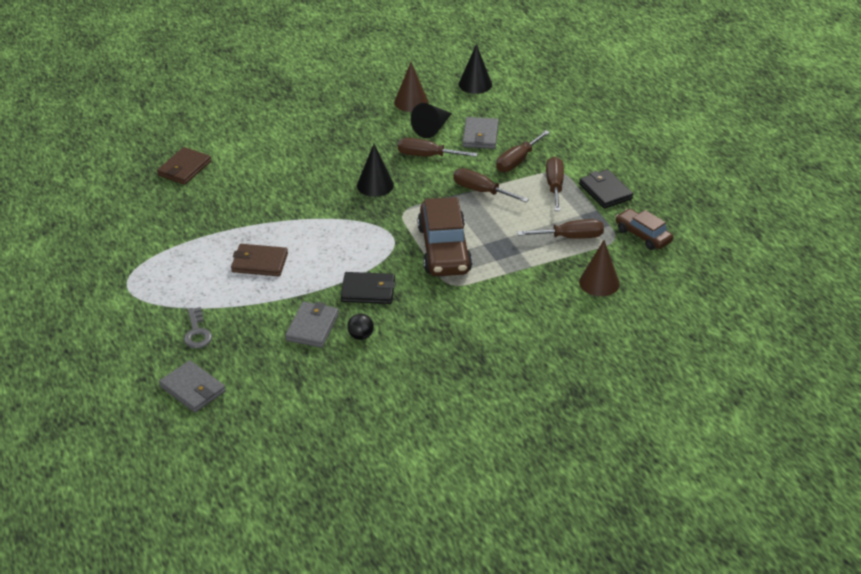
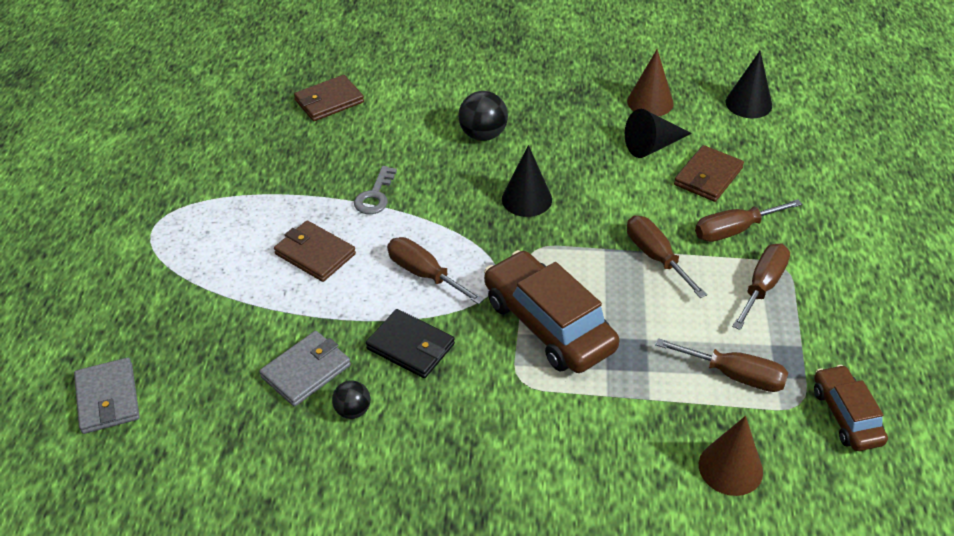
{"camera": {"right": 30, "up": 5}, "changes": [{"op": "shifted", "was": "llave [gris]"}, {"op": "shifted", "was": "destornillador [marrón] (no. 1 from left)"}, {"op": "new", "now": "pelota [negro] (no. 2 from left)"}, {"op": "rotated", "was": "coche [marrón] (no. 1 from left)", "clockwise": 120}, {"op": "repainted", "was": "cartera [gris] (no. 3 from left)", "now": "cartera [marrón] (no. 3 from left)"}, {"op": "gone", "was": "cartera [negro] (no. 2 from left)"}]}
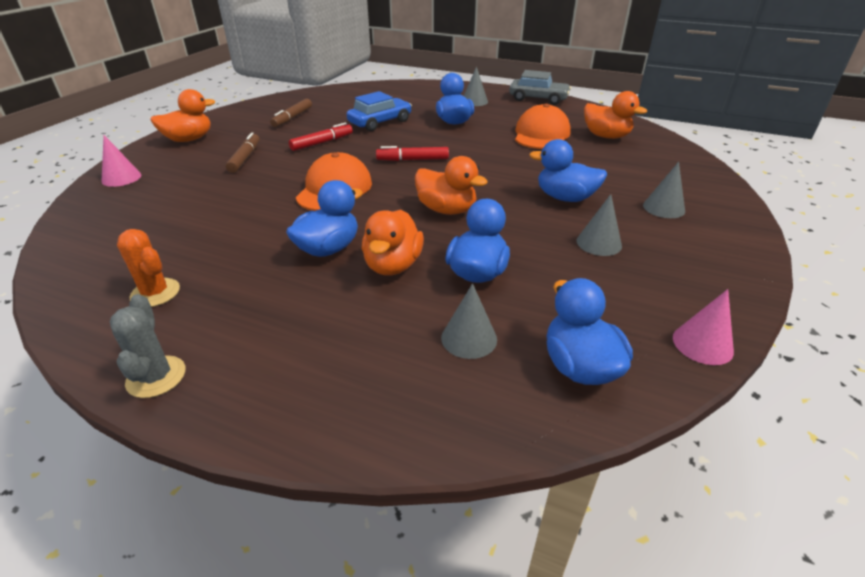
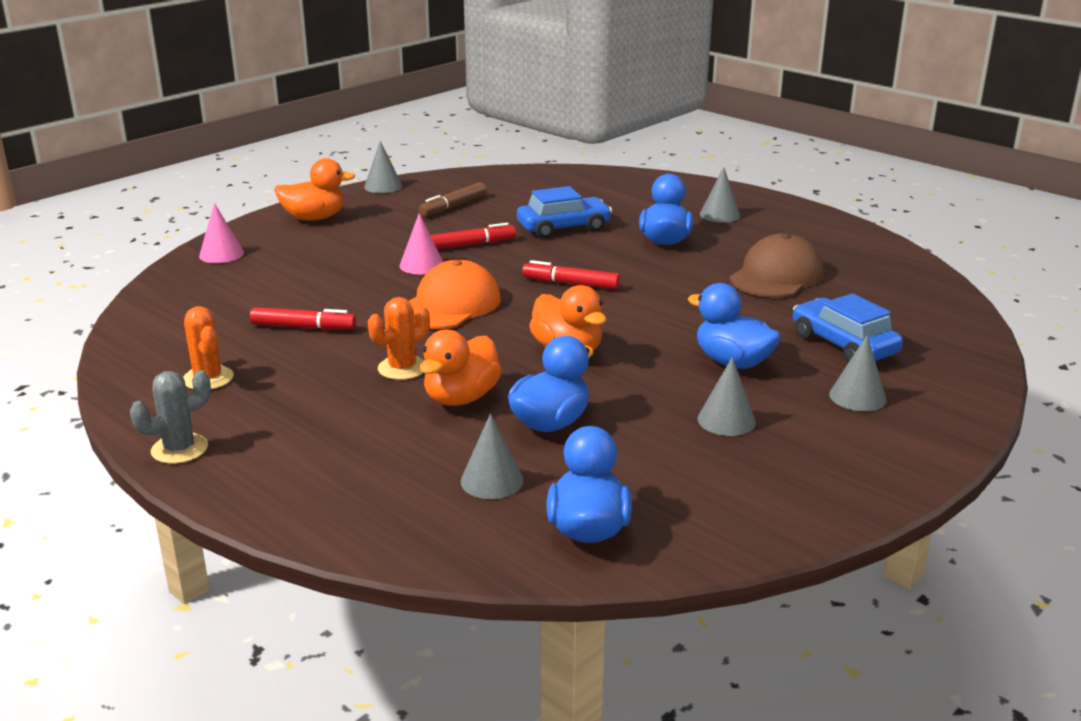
{"camera": {"right": 20, "up": -10}, "changes": [{"op": "rotated", "was": "cactus [gris]", "clockwise": 45}, {"op": "new", "now": "rotulador [rojo] (no. 1 from left)"}, {"op": "new", "now": "cono [gris] (no. 1 from left)"}, {"op": "swapped", "was": "pato [azul] (no. 1 from left)", "now": "cactus [naranja] (no. 2 from left)"}, {"op": "shifted", "was": "cono [rosa] (no. 2 from left)"}, {"op": "repainted", "was": "gorra [naranja] (no. 2 from left)", "now": "gorra [marrón]"}, {"op": "new", "now": "coche [azul] (no. 2 from left)"}, {"op": "gone", "was": "rotulador [marrón] (no. 1 from left)"}, {"op": "gone", "was": "coche [gris]"}, {"op": "gone", "was": "pato [naranja] (no. 4 from left)"}]}
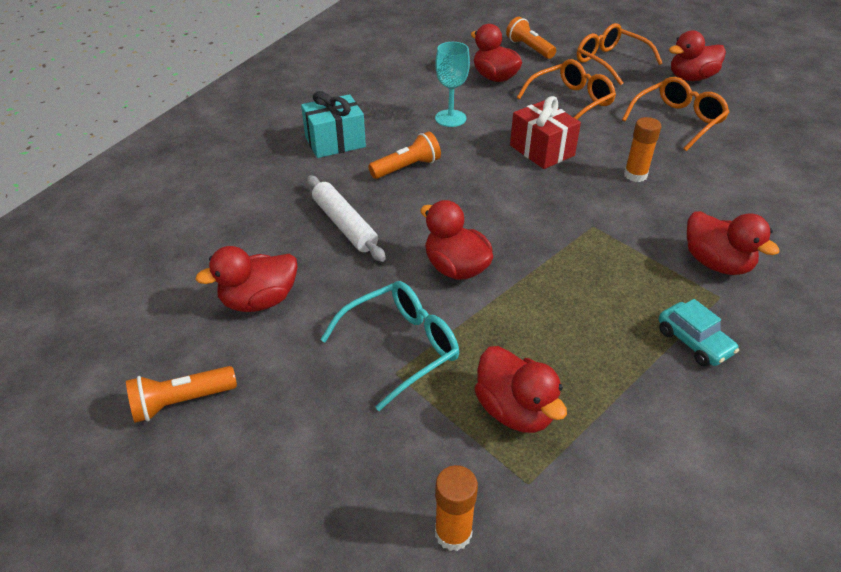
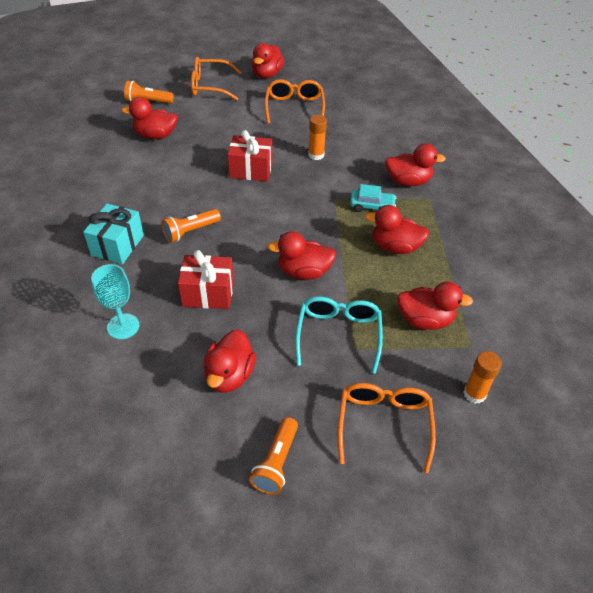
{"camera": {"right": -50, "up": 5}, "changes": [{"op": "shifted", "was": "copa [turquesa]"}, {"op": "rotated", "was": "lámpara de mano [naranja] (no. 2 from left)", "clockwise": -135}, {"op": "swapped", "was": "rodillo [blanco]", "now": "regalo [rojo] (no. 1 from left)"}, {"op": "shifted", "was": "gafas [naranja] (no. 1 from left in the first image)", "now": "gafas [naranja] (no. 3 from left)"}, {"op": "shifted", "was": "coche [turquesa]"}, {"op": "new", "now": "pato [rojo] (no. 5 from left)"}]}
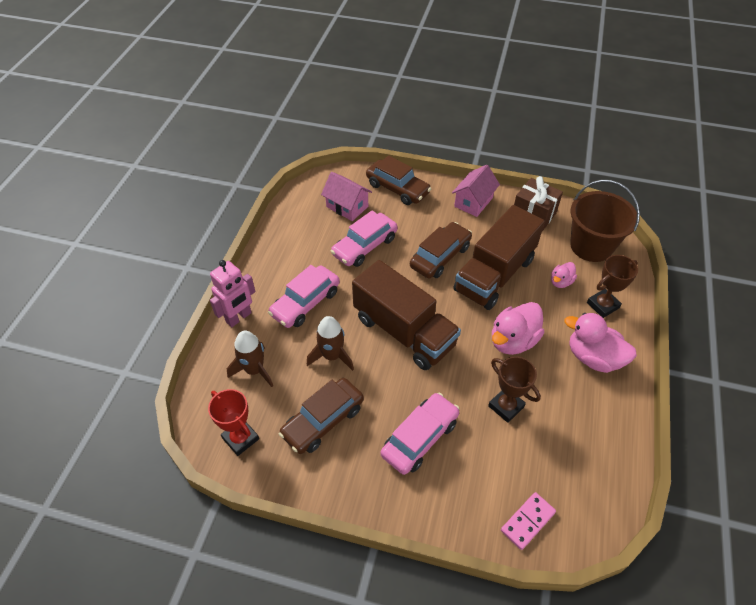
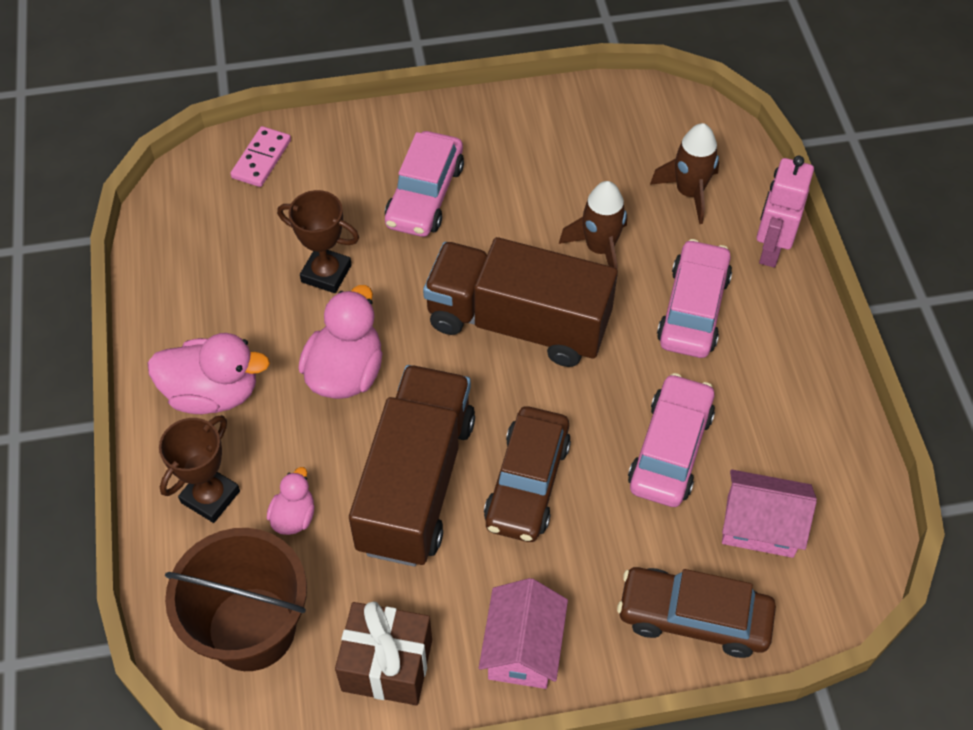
{"camera": {"right": 155, "up": 5}, "changes": [{"op": "gone", "was": "trofeo [rojo]"}, {"op": "gone", "was": "coche [marrón] (no. 1 from left)"}]}
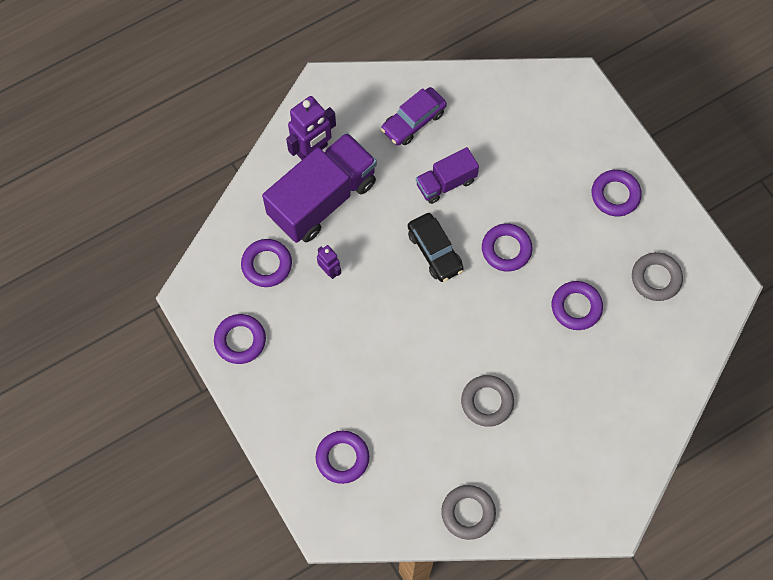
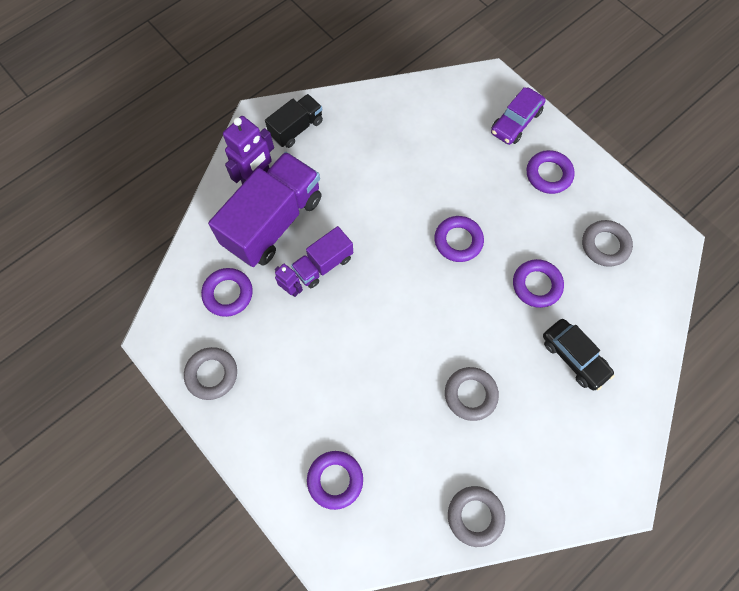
{"camera": {"right": -10, "up": 0}, "changes": [{"op": "repainted", "was": "anillo [morado] (no. 1 from left)", "now": "anillo [gris] (no. 1 from left)"}, {"op": "new", "now": "camión [negro]"}, {"op": "shifted", "was": "camión [morado] (no. 2 from left)"}, {"op": "shifted", "was": "coche [morado]"}, {"op": "shifted", "was": "coche [negro]"}]}
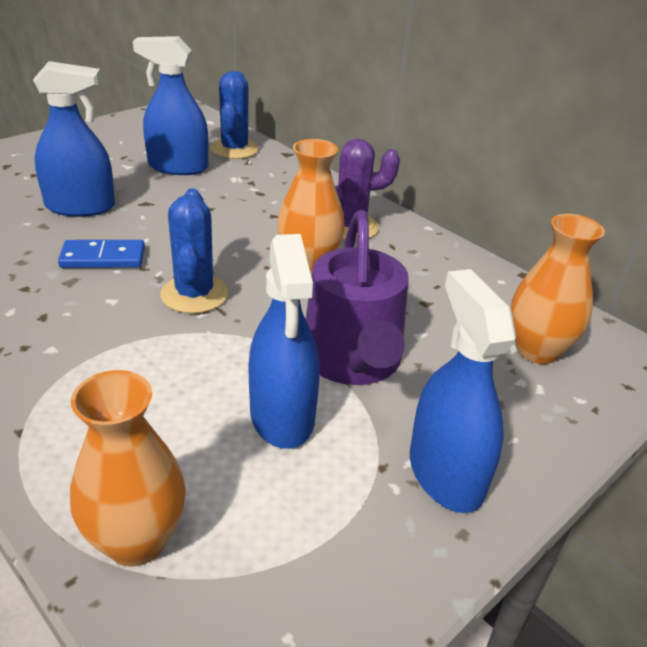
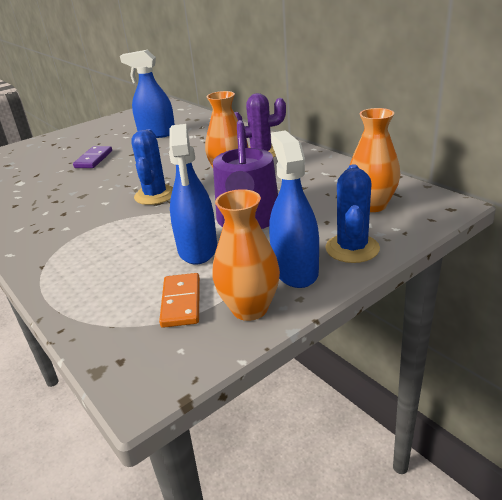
{"camera": {"right": 10, "up": -5}, "changes": [{"op": "swapped", "was": "pulverizador [azul] (no. 1 from left)", "now": "ficha de dominó [morado]"}, {"op": "new", "now": "ficha de dominó [naranja]"}, {"op": "shifted", "was": "florero [naranja] (no. 1 from left in the first image)", "now": "florero [naranja] (no. 2 from left)"}, {"op": "shifted", "was": "cactus [azul] (no. 2 from left)"}, {"op": "gone", "was": "ficha de dominó [azul]"}]}
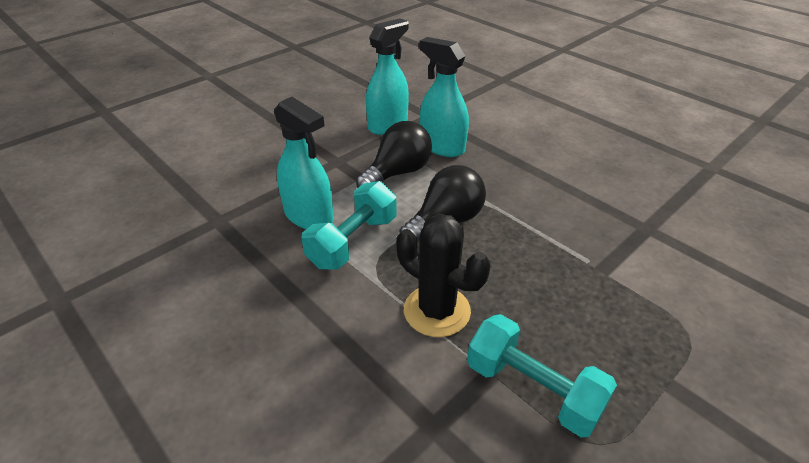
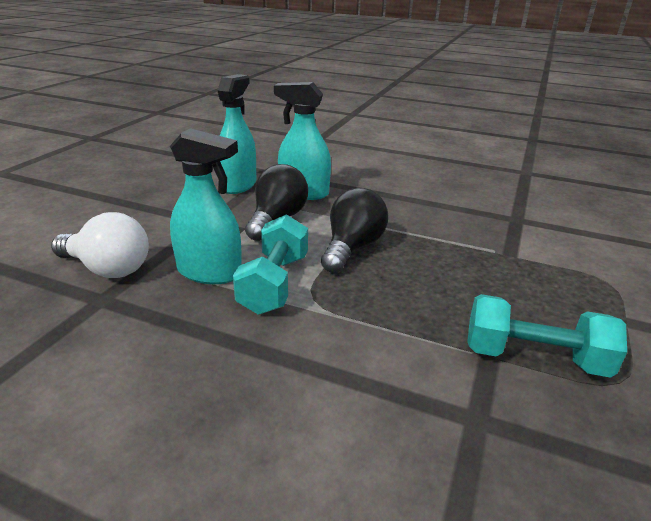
{"camera": {"right": -25, "up": -10}, "changes": [{"op": "new", "now": "bombilla [blanco]"}, {"op": "gone", "was": "cactus [negro]"}]}
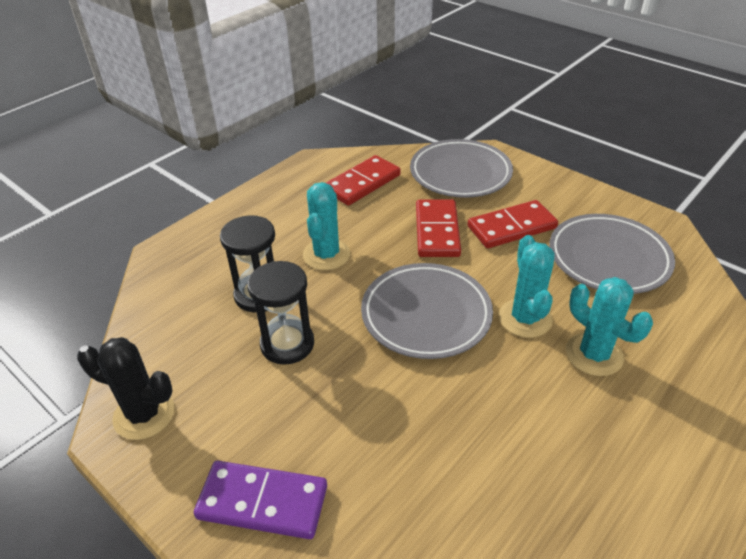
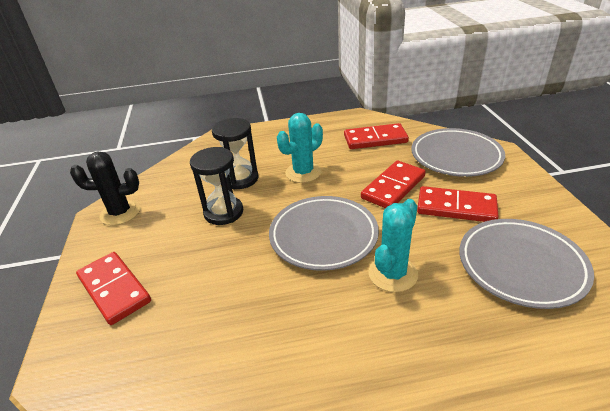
{"camera": {"right": 40, "up": -5}, "changes": [{"op": "rotated", "was": "cactus [negro]", "clockwise": -60}, {"op": "repainted", "was": "ficha de dominó [morado]", "now": "ficha de dominó [rojo] (no. 1 from left)"}, {"op": "gone", "was": "cactus [turquesa] (no. 3 from left)"}]}
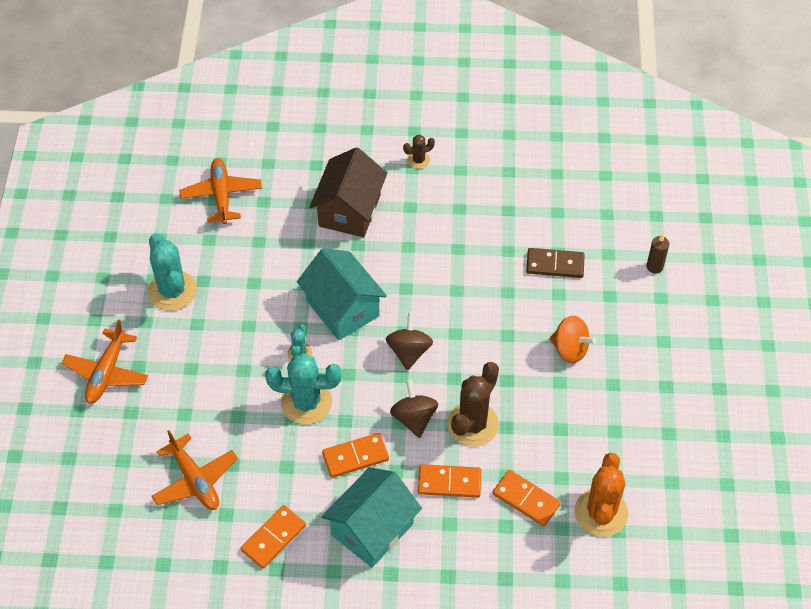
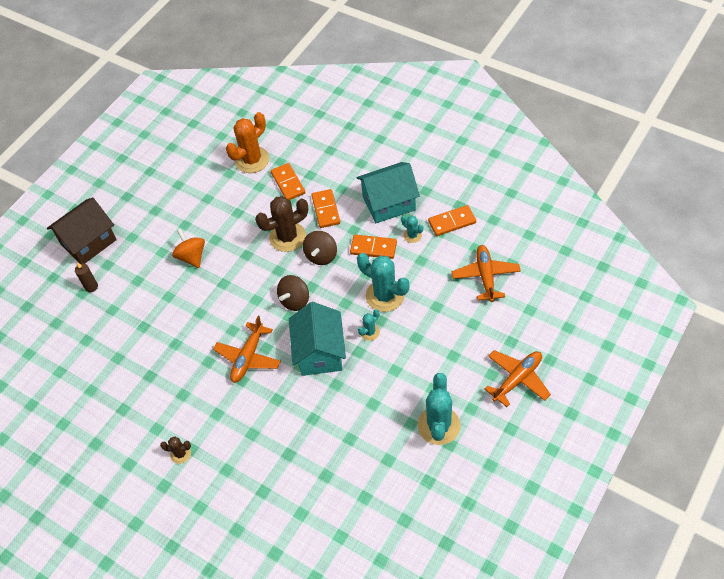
{"camera": {"right": -145, "up": 0}, "changes": [{"op": "shifted", "was": "casa [marrón]"}, {"op": "shifted", "was": "avión [naranja] (no. 3 from left in the first image)", "now": "avión [naranja] (no. 1 from left)"}, {"op": "rotated", "was": "ficha de dominó [naranja] (no. 3 from left in the first image)", "clockwise": 45}, {"op": "new", "now": "cactus [turquesa] (no. 3 from left)"}, {"op": "gone", "was": "ficha de dominó [marrón]"}]}
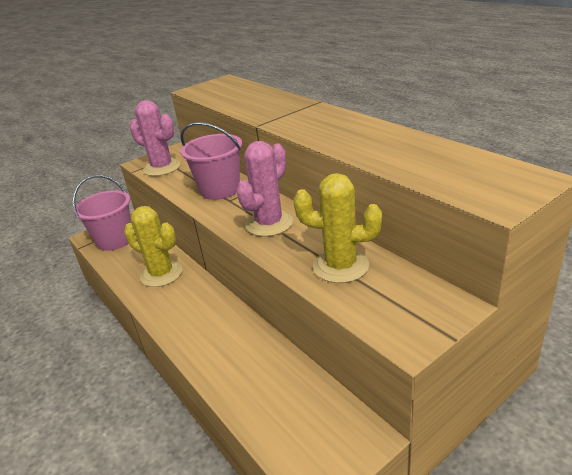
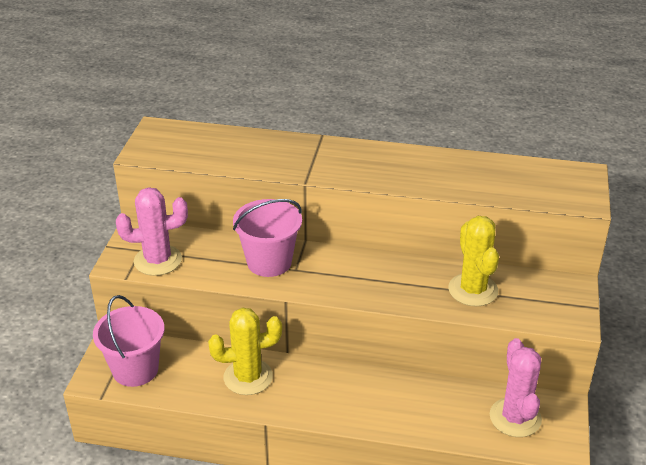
{"camera": {"right": -45, "up": 5}, "changes": [{"op": "rotated", "was": "cactus [amarillo] (no. 2 from left)", "clockwise": -75}, {"op": "shifted", "was": "cactus [rosa] (no. 2 from left)"}]}
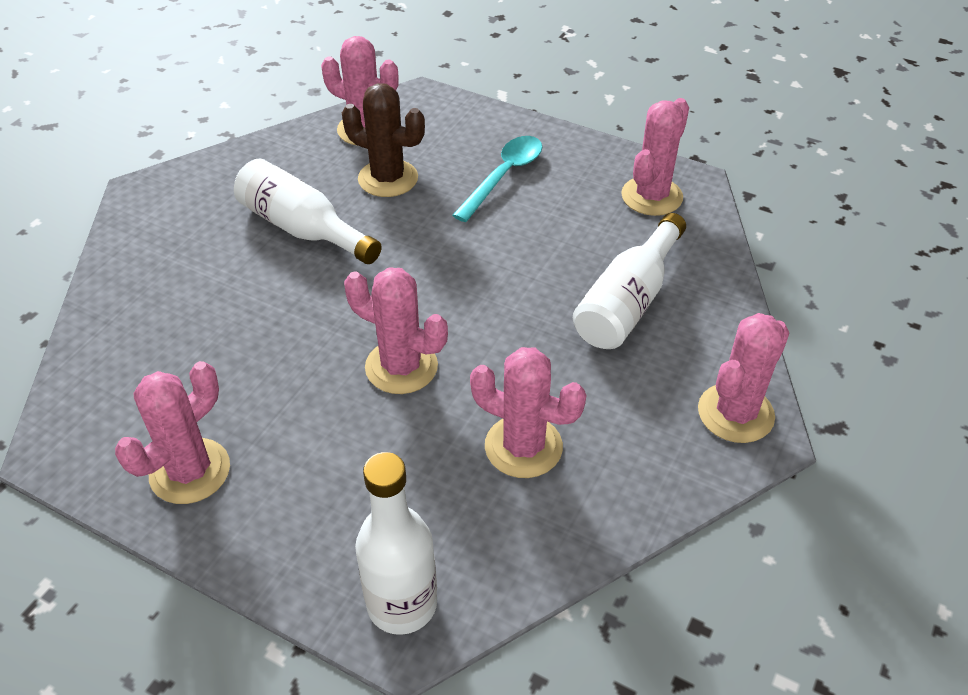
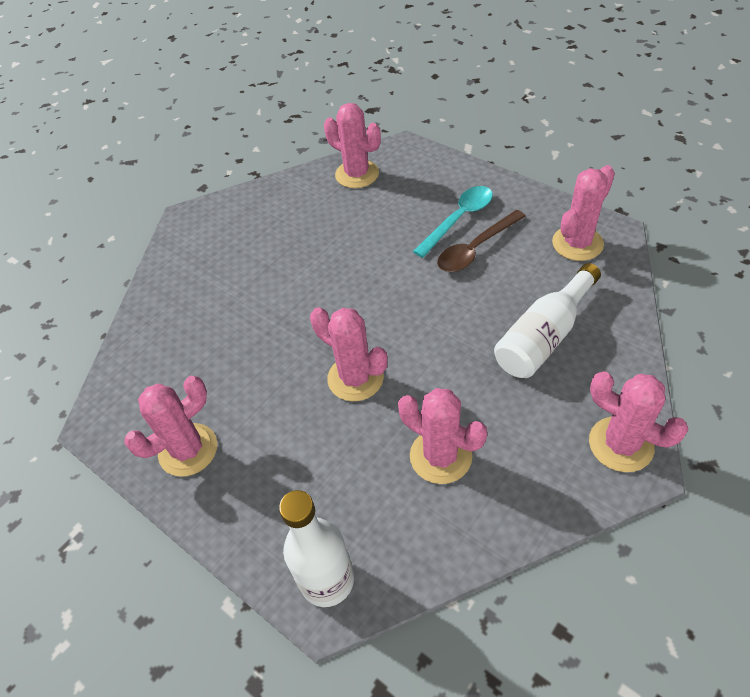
{"camera": {"right": 15, "up": 5}, "changes": [{"op": "new", "now": "cuchara [marrón]"}, {"op": "rotated", "was": "cactus [rosa] (no. 6 from left)", "clockwise": 75}, {"op": "gone", "was": "botella [blanco] (no. 1 from left)"}, {"op": "gone", "was": "cactus [marrón]"}]}
